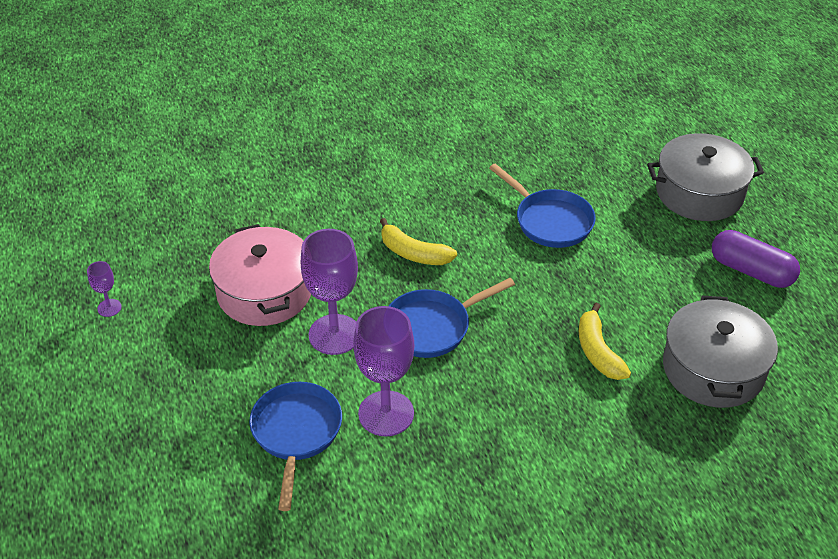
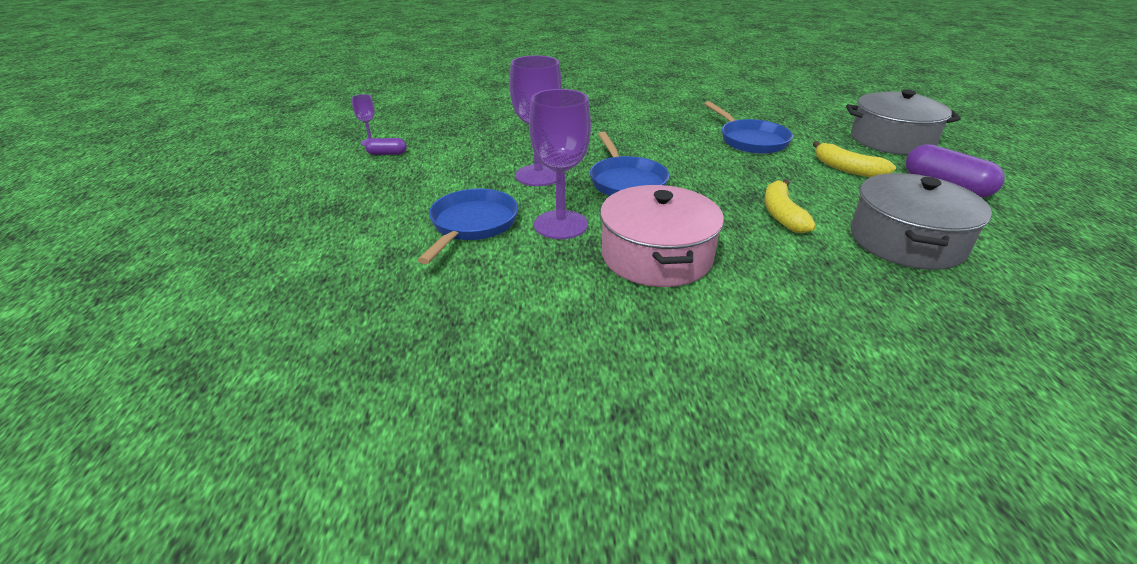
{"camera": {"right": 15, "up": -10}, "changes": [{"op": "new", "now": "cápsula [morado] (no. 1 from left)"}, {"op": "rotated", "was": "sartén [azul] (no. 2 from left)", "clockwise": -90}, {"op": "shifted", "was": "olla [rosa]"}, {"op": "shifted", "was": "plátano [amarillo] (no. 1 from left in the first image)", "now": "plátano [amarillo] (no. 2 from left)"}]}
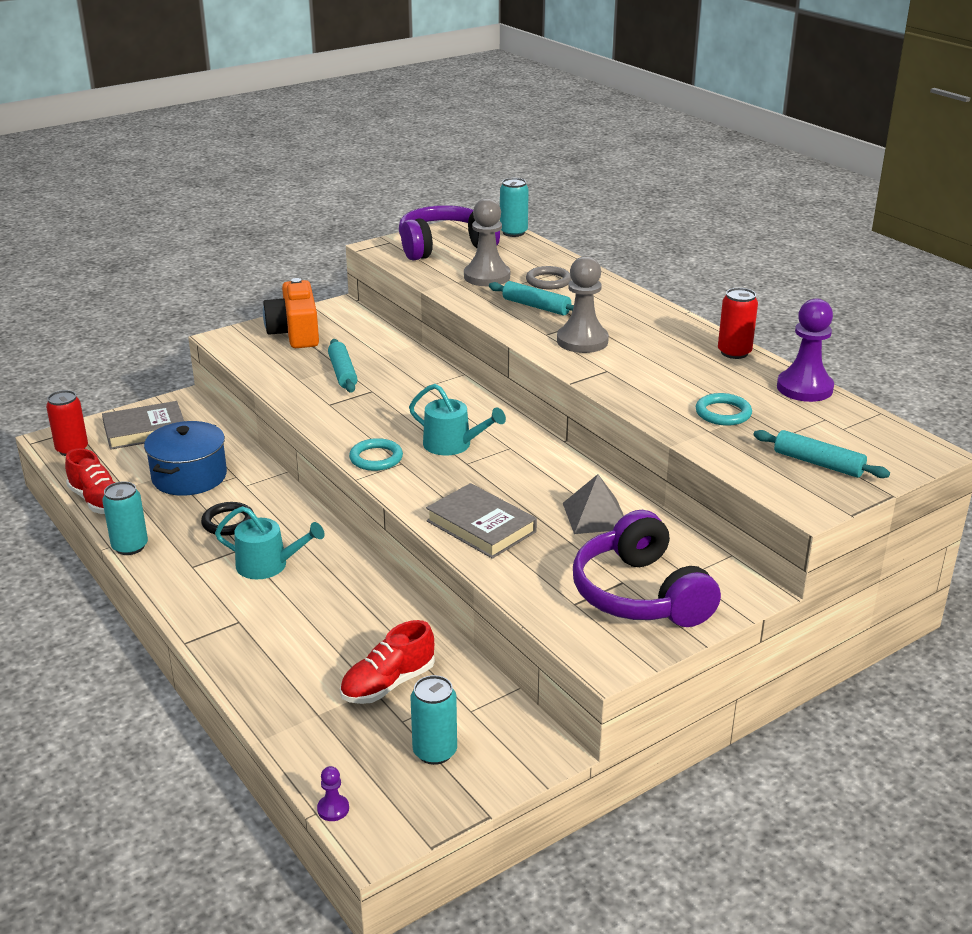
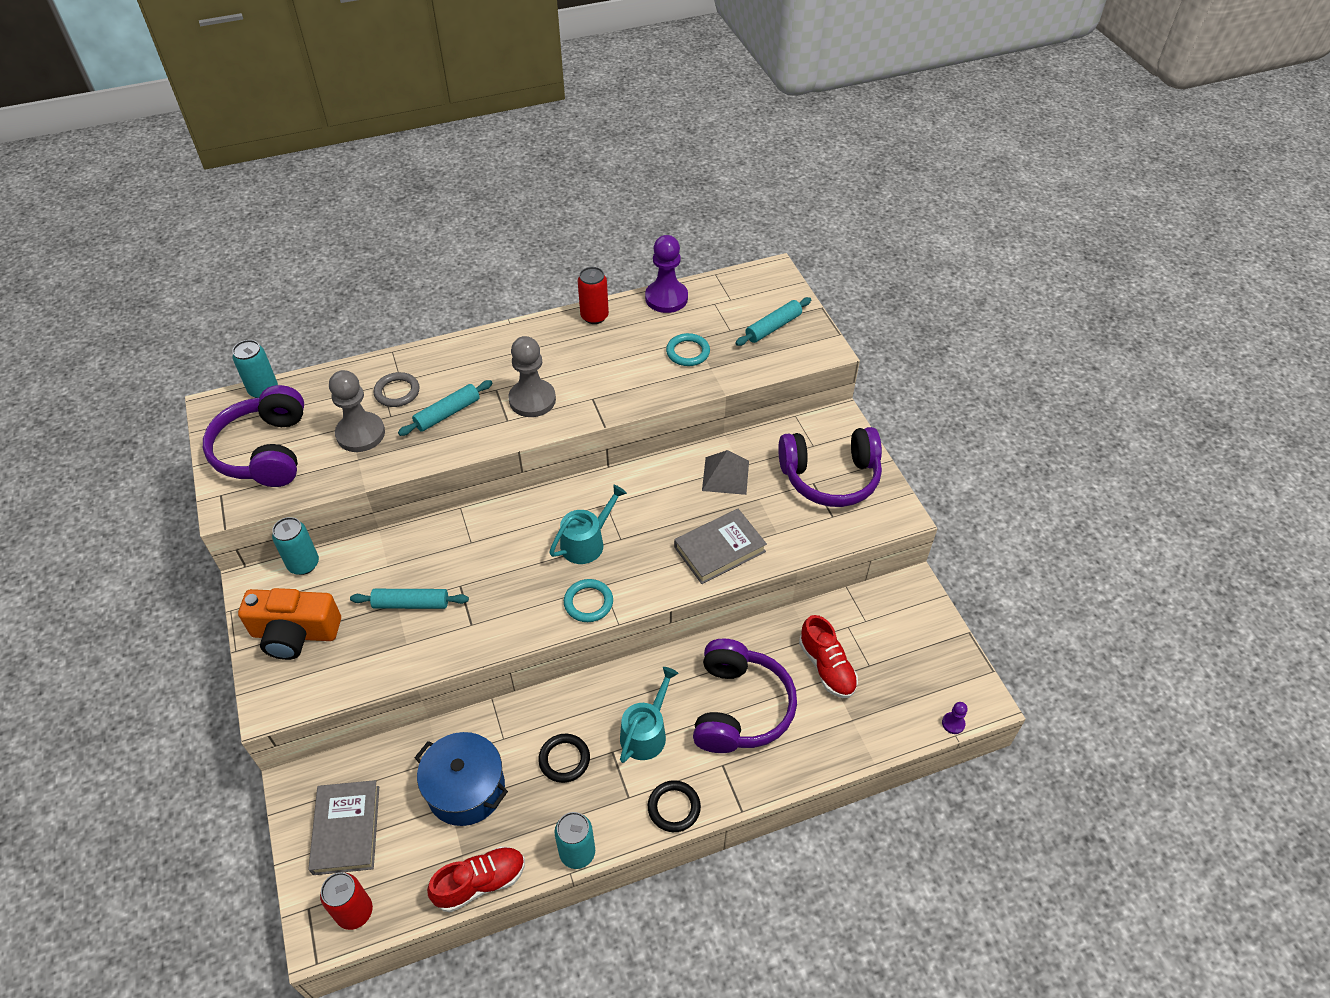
{"camera": {"right": -75, "up": 20}, "changes": [{"op": "shifted", "was": "lata [turquesa] (no. 2 from left)"}, {"op": "new", "now": "anillo [negro] (no. 2 from left)"}, {"op": "new", "now": "auriculares [morado] (no. 2 from left)"}]}
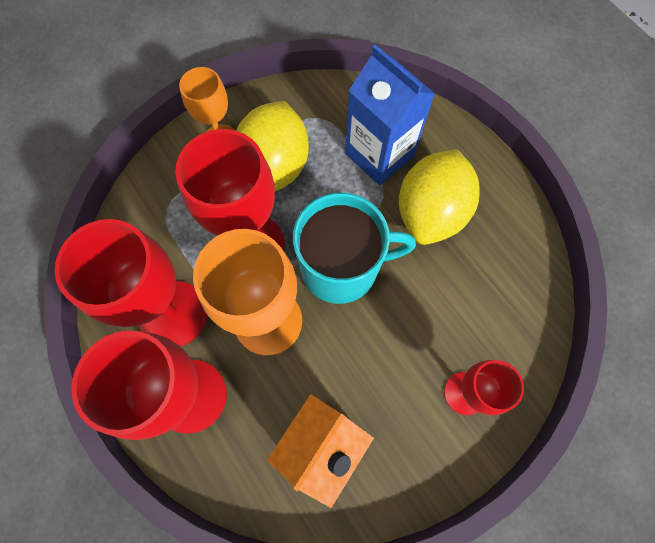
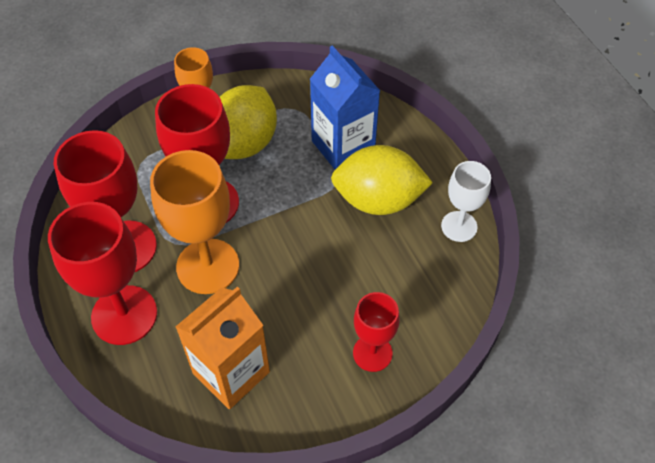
{"camera": {"right": 10, "up": -15}, "changes": [{"op": "rotated", "was": "limón [amarillo] (no. 2 from left)", "clockwise": 60}, {"op": "new", "now": "copa [blanco]"}, {"op": "gone", "was": "taza [turquesa]"}]}
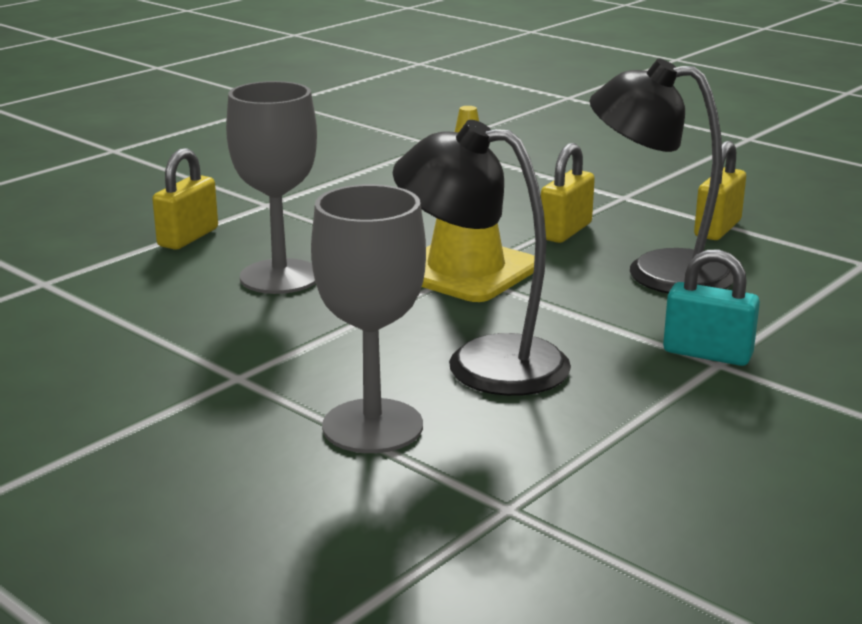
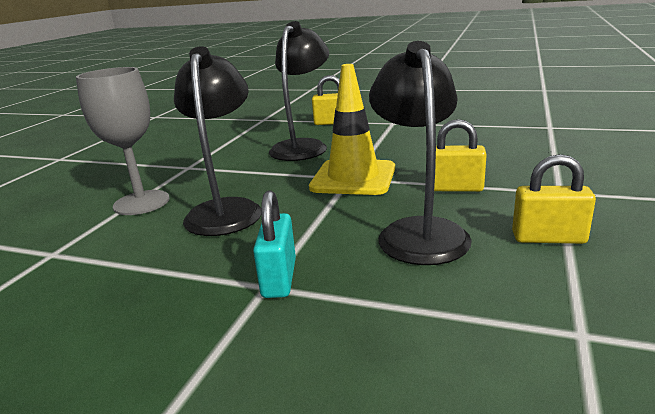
{"camera": {"right": 70, "up": 0}, "changes": [{"op": "swapped", "was": "copa [gris] (no. 1 from left)", "now": "lámpara [negro] (no. 2 from left)"}]}
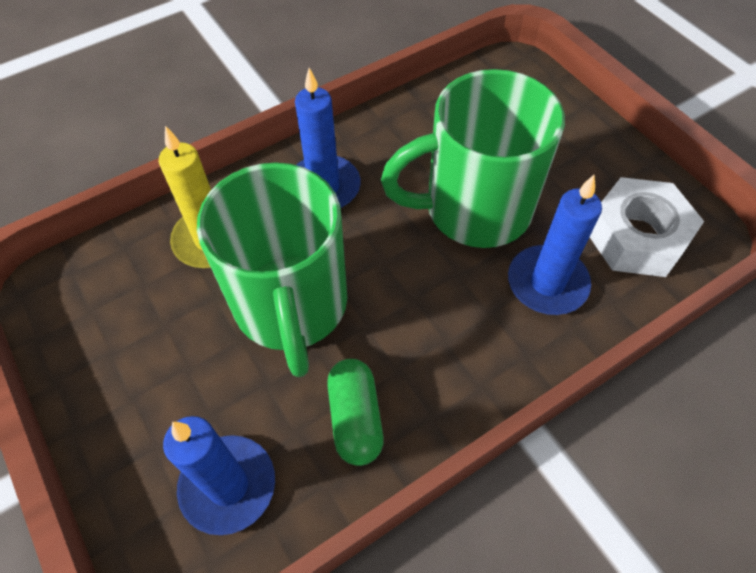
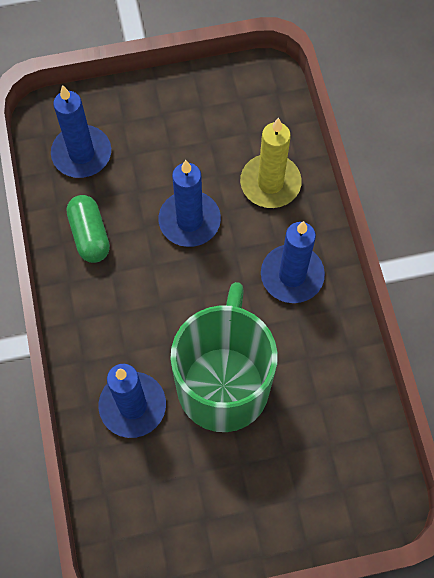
{"camera": {"right": 110, "up": 10}, "changes": [{"op": "rotated", "was": "cápsula [verde]", "clockwise": 60}, {"op": "swapped", "was": "taza [verde] (no. 1 from left)", "now": "vela [azul] (no. 3 from left)"}, {"op": "gone", "was": "tuerca [blanco]"}]}
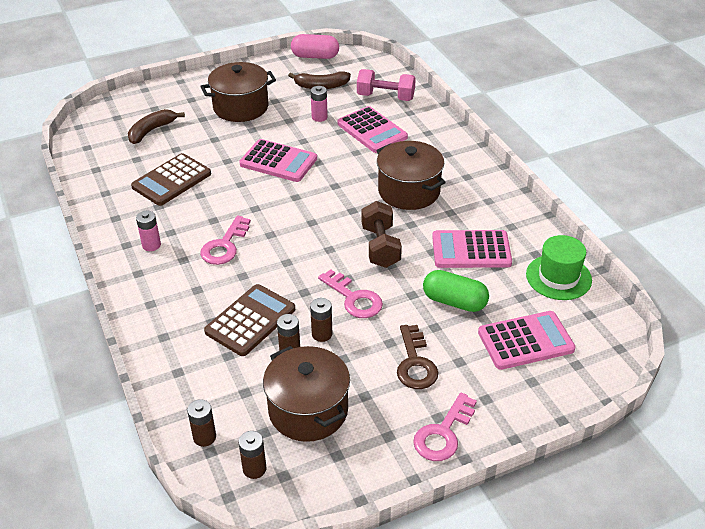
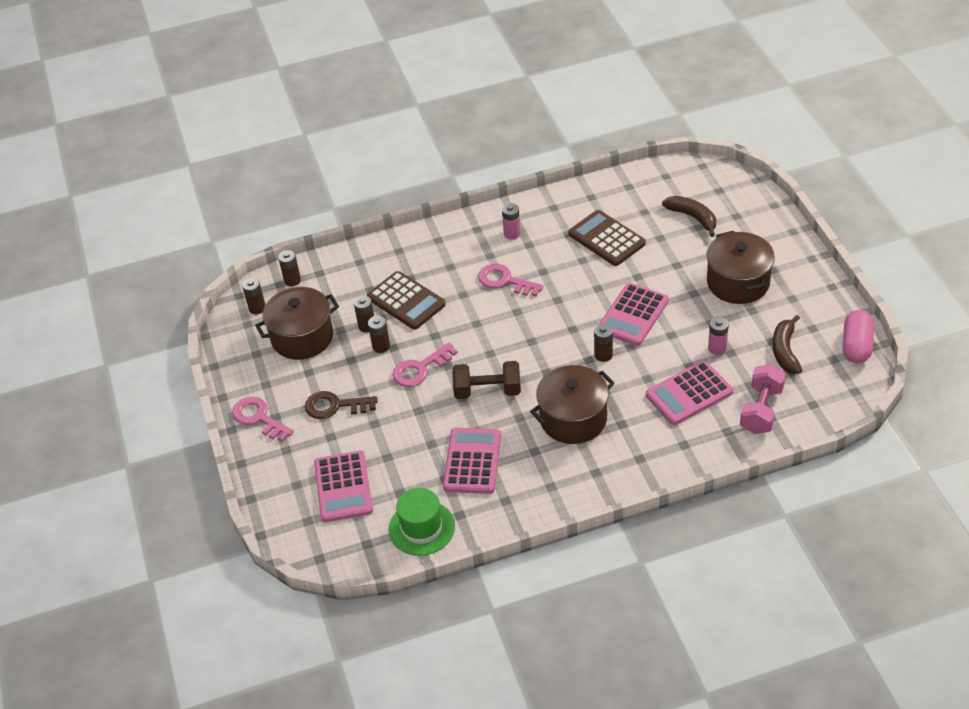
{"camera": {"right": 100, "up": 5}, "changes": [{"op": "new", "now": "pila [marrón] (no. 5 from left)"}, {"op": "gone", "was": "cápsula [verde]"}]}
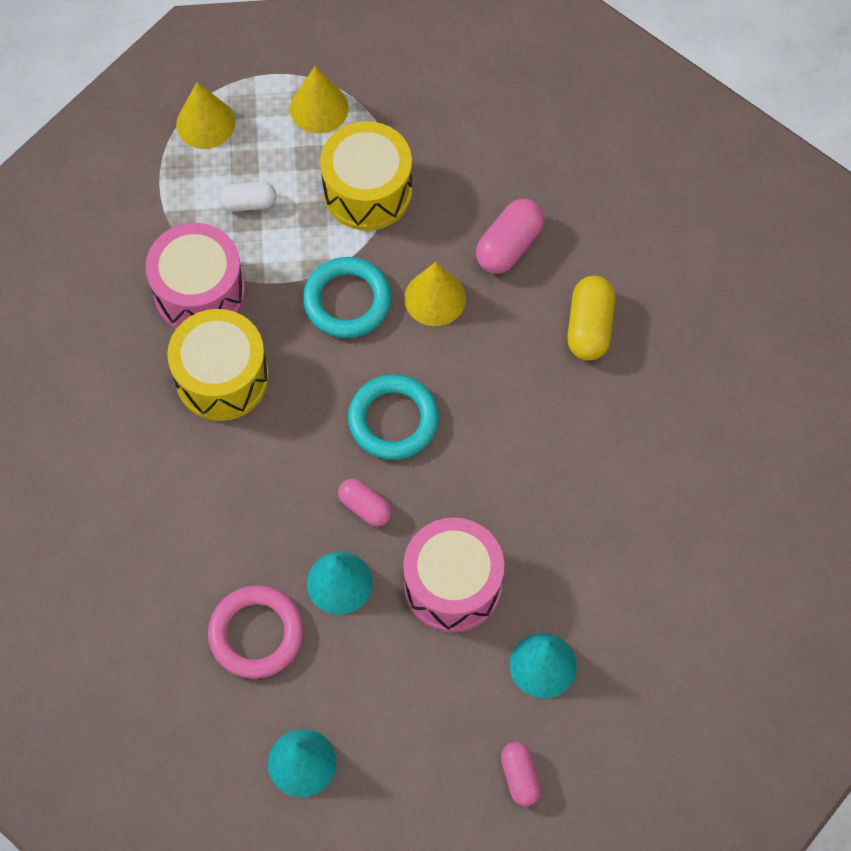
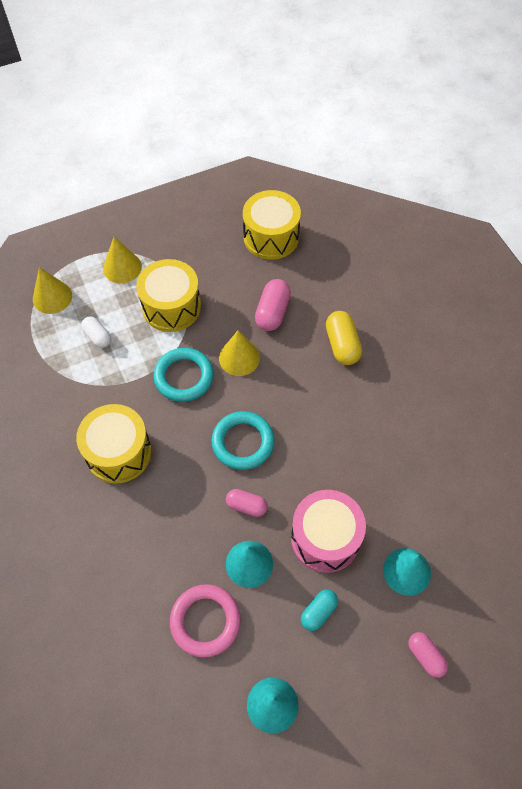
{"camera": {"right": -20, "up": -5}, "changes": [{"op": "rotated", "was": "cápsula [blanco]", "clockwise": 75}, {"op": "new", "now": "tambor [amarillo] (no. 3 from left)"}, {"op": "new", "now": "cápsula [turquesa]"}, {"op": "gone", "was": "tambor [rosa] (no. 1 from left)"}]}
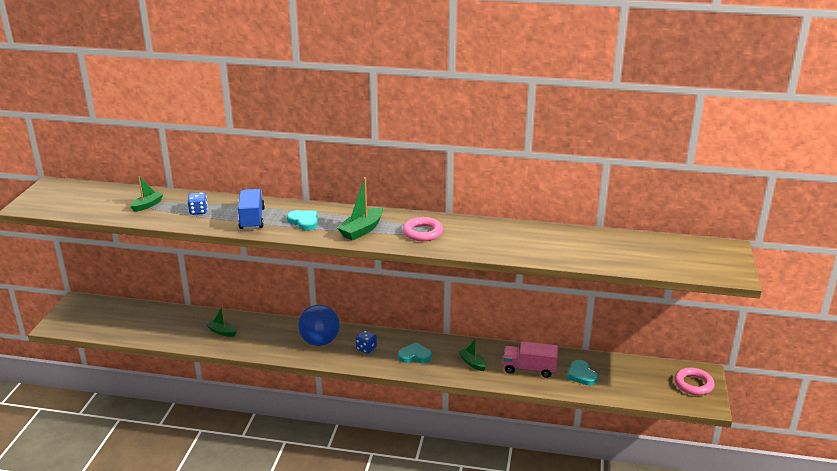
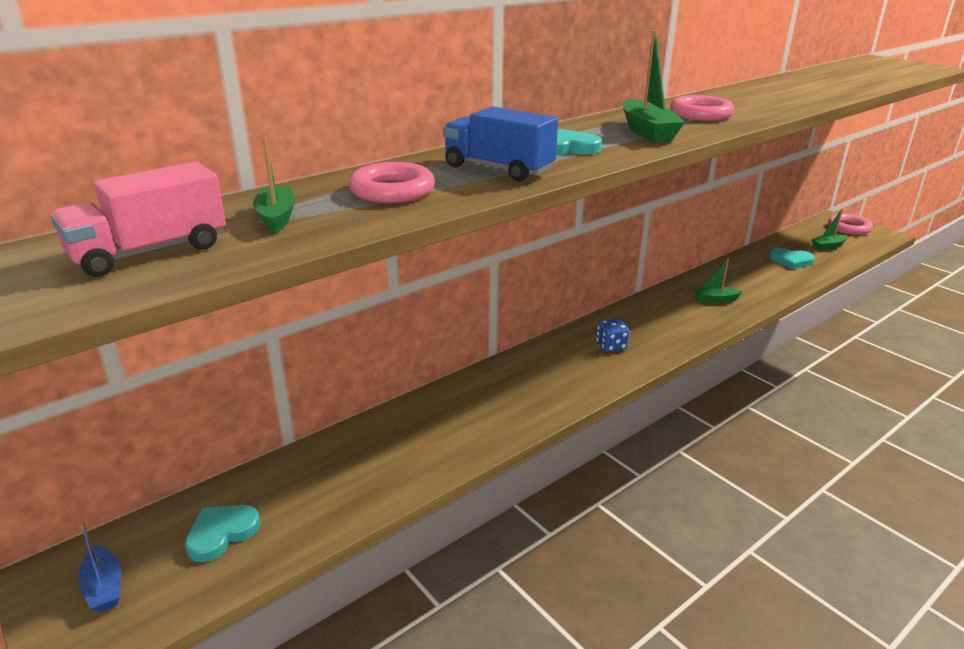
{"camera": {"right": -50, "up": 0}, "changes": [{"op": "shifted", "was": "camión [rosa]"}, {"op": "new", "now": "barco [azul]"}, {"op": "shifted", "was": "corazón [turquesa] (no. 2 from left in the first image)", "now": "corazón [turquesa] (no. 1 from left)"}, {"op": "swapped", "was": "dado [azul] (no. 1 from left)", "now": "anillo [rosa] (no. 1 from left)"}, {"op": "shifted", "was": "barco [verde] (no. 2 from left in the first image)", "now": "barco [verde] (no. 4 from left)"}, {"op": "gone", "was": "pelota [azul]"}]}
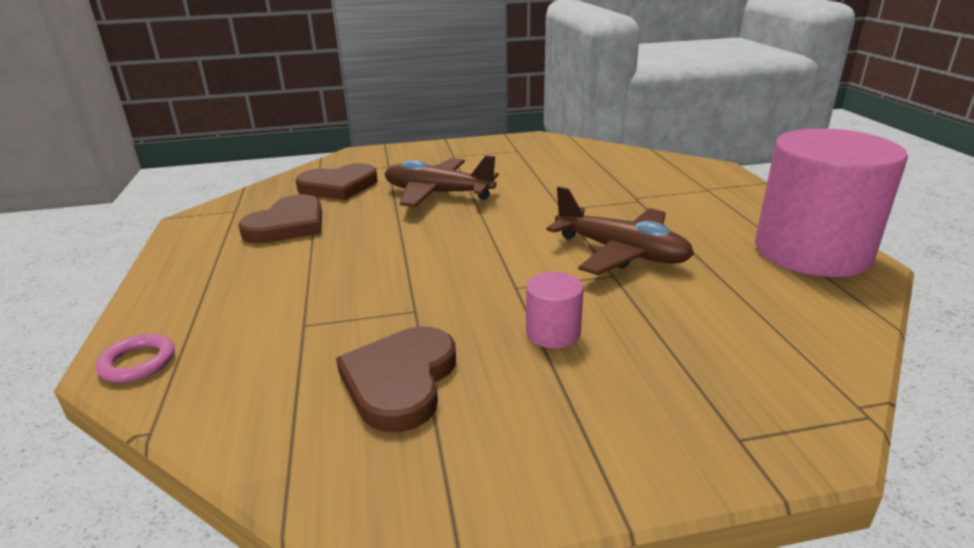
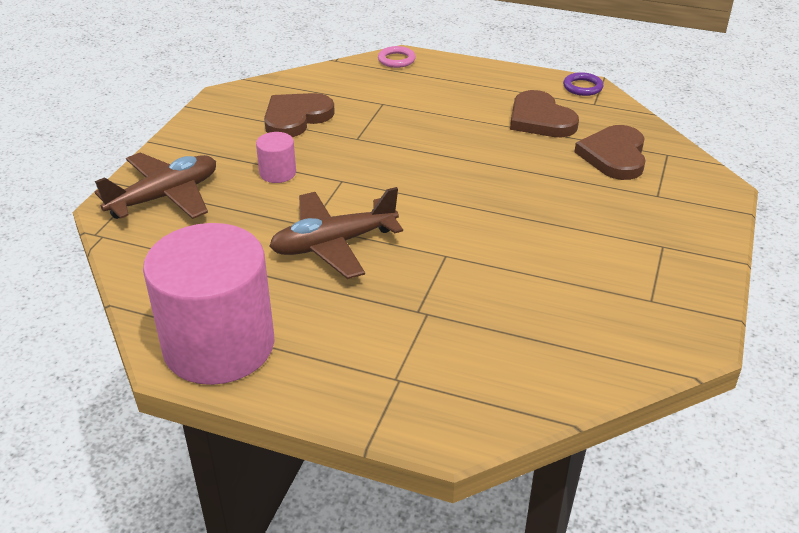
{"camera": {"right": 120, "up": 10}, "changes": [{"op": "shifted", "was": "avión [marrón] (no. 1 from left)"}, {"op": "rotated", "was": "corazón [marrón] (no. 3 from left in the first image)", "clockwise": -90}, {"op": "new", "now": "anillo [morado]"}]}
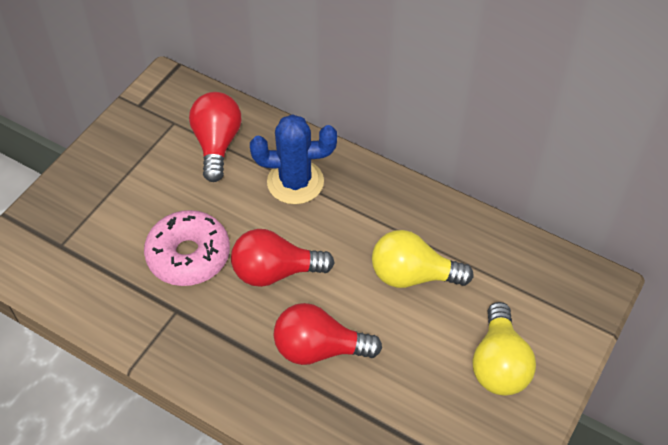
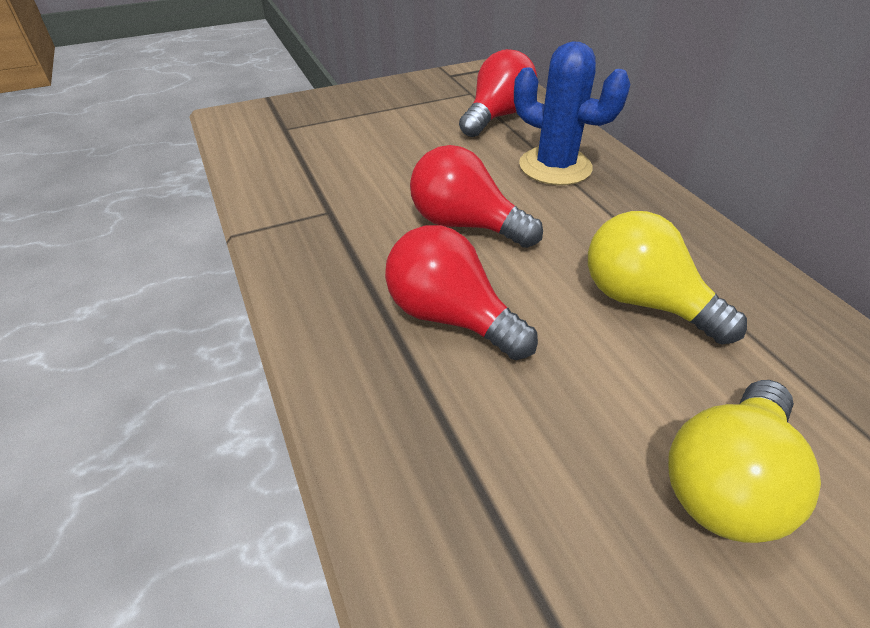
{"camera": {"right": 35, "up": -10}, "changes": [{"op": "gone", "was": "rosquilla [rosa]"}]}
